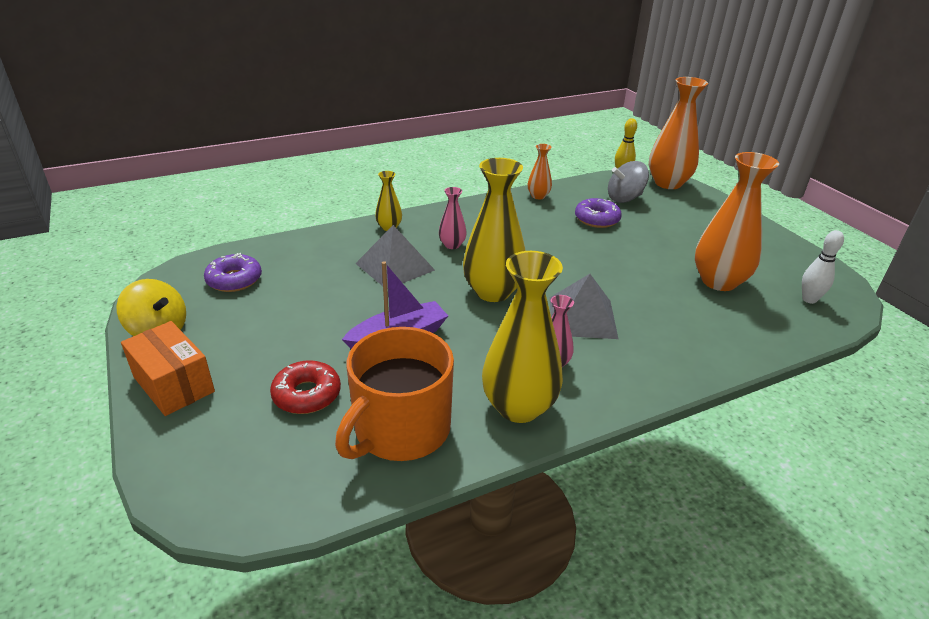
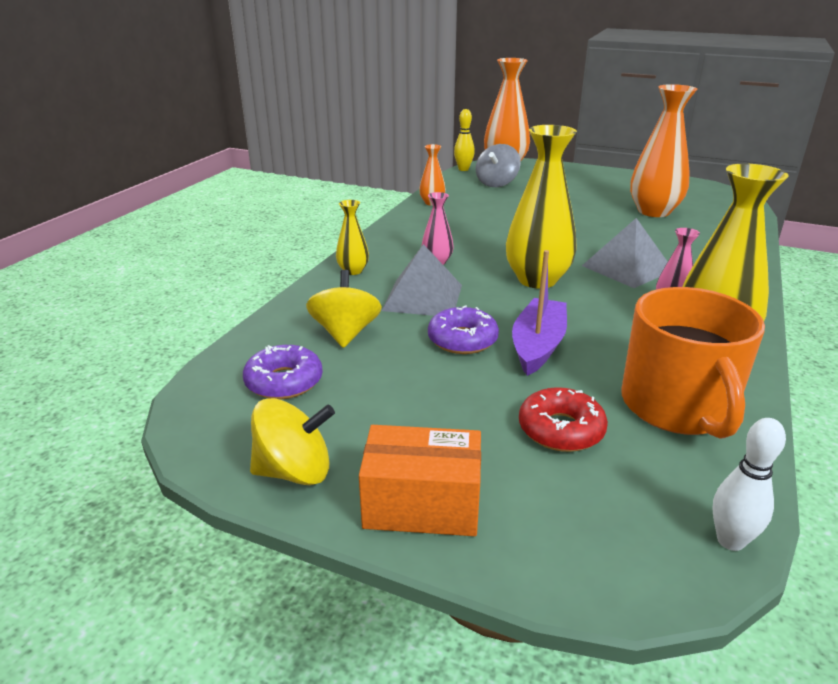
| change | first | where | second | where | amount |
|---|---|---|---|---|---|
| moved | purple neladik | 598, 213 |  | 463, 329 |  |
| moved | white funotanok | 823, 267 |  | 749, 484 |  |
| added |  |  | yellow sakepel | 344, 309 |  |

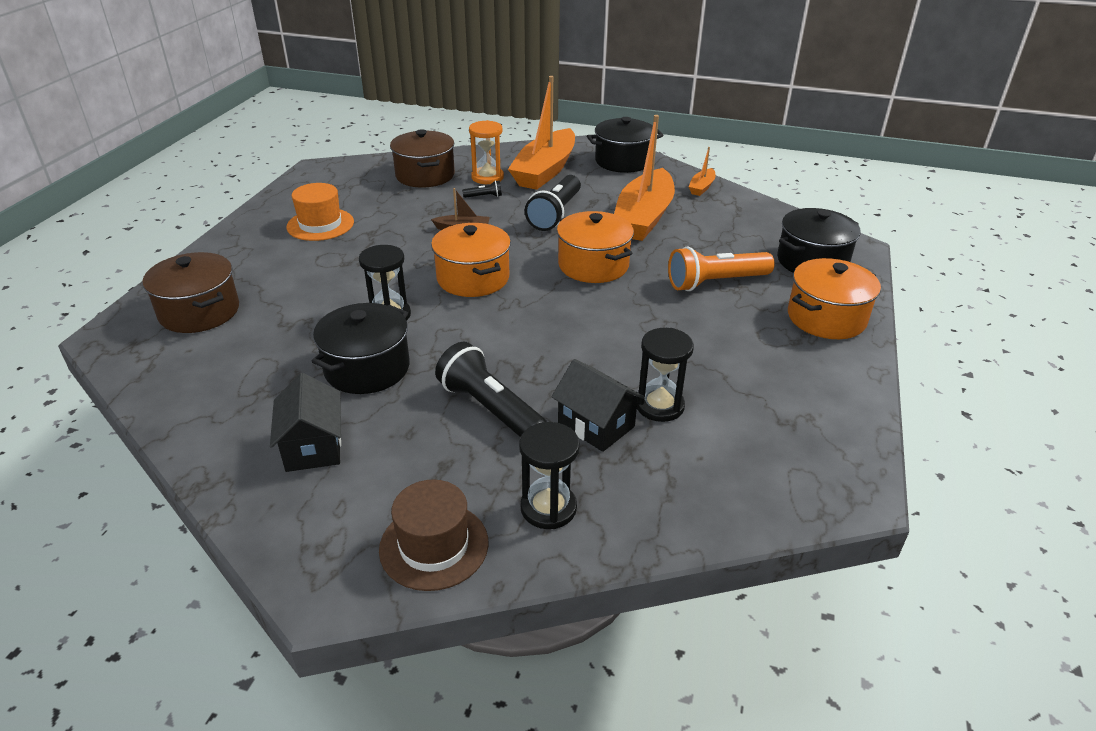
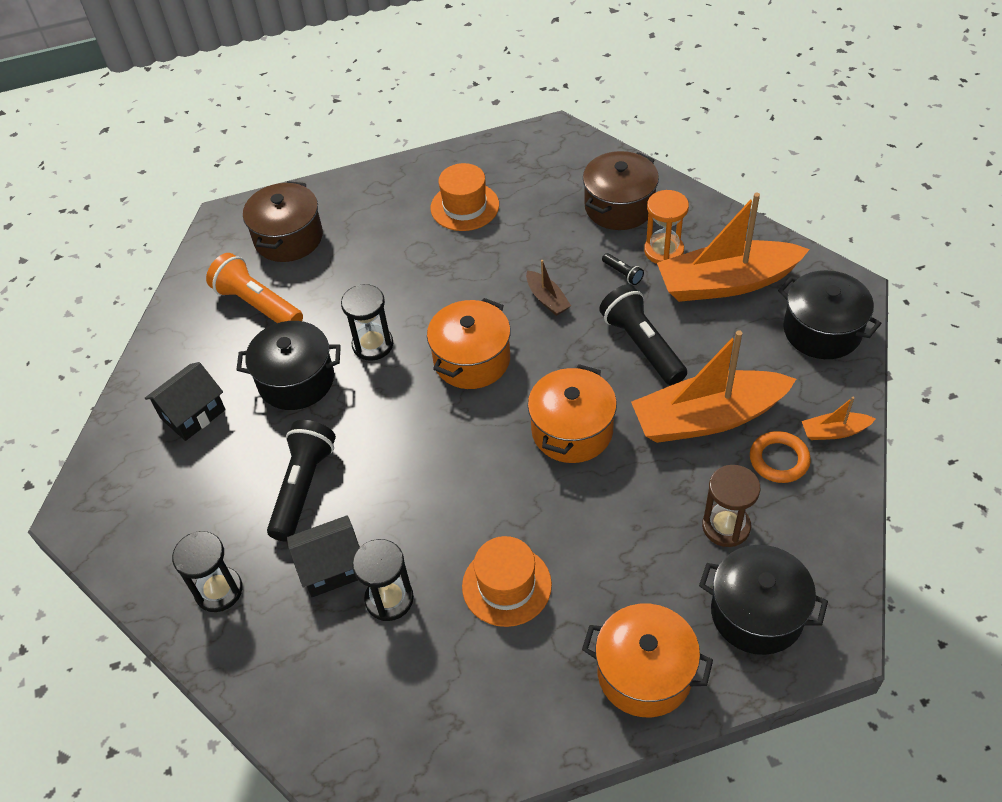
| change | first | where | second | where | amount |
|---|---|---|---|---|---|
| removed | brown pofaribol | 434, 535 |  |  |  |
| turned | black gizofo | 553, 203 |  | 643, 335 | 75 degrees clockwise |
| turned | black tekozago | 597, 405 |  | 323, 556 | 60 degrees clockwise |
| moved | orange gizofo | 721, 269 |  | 254, 288 |  |
| added |  |  | orange pofaribol | 507, 581 |  |
| added |  |  | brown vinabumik | 731, 506 |  |
| added |  |  | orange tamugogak | 780, 457 |  |

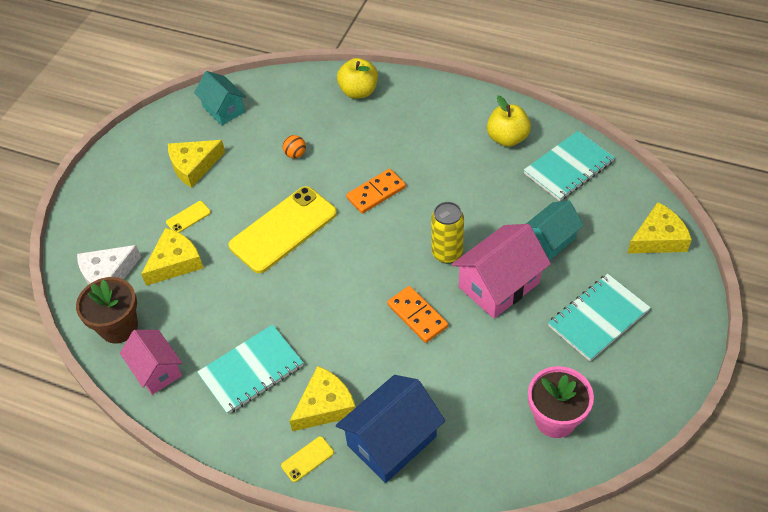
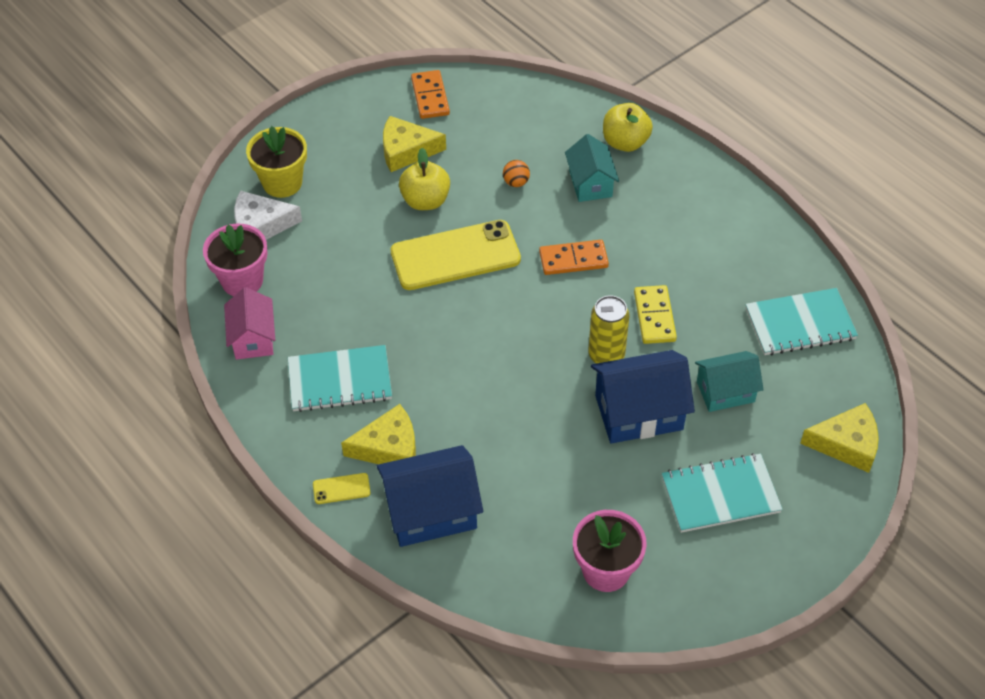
| change | first | where | second | where | amount |
|---|---|---|---|---|---|
| recoloured | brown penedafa | 107, 310 | pink penedafa | 235, 260 |  |
| removed | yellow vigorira | 172, 257 |  |  |  |
| removed | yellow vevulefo | 188, 217 |  |  |  |
| moved | turquoise tekozago | 220, 98 |  | 592, 168 |  |
| moved | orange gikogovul | 417, 314 |  | 430, 94 |  |
| recoloured | pink tekozago | 501, 271 | blue tekozago | 643, 397 |  |
| moved | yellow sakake | 509, 121 |  | 424, 179 |  |
| added |  |  | yellow penedafa | 276, 162 |  |
| added |  |  | yellow gikogovul | 655, 314 |  |

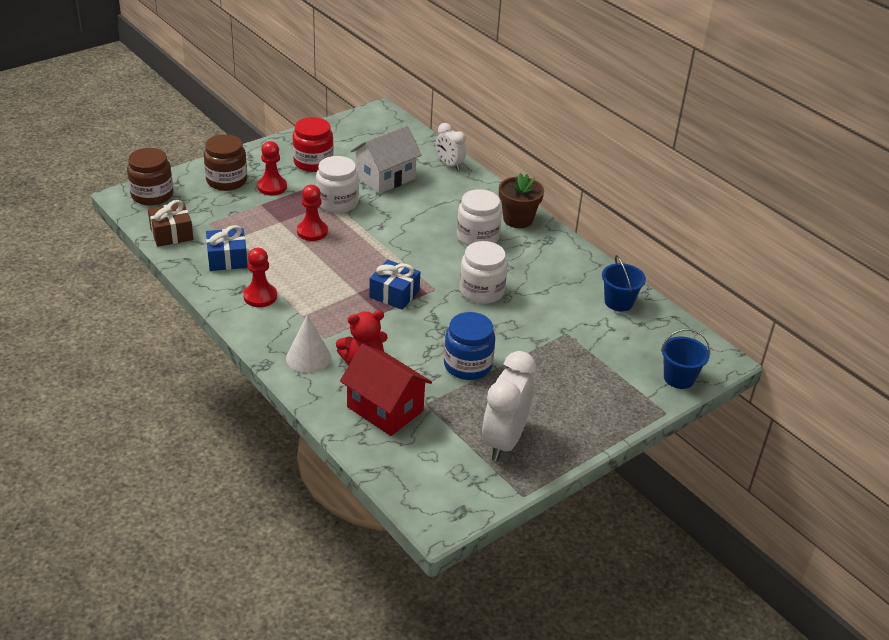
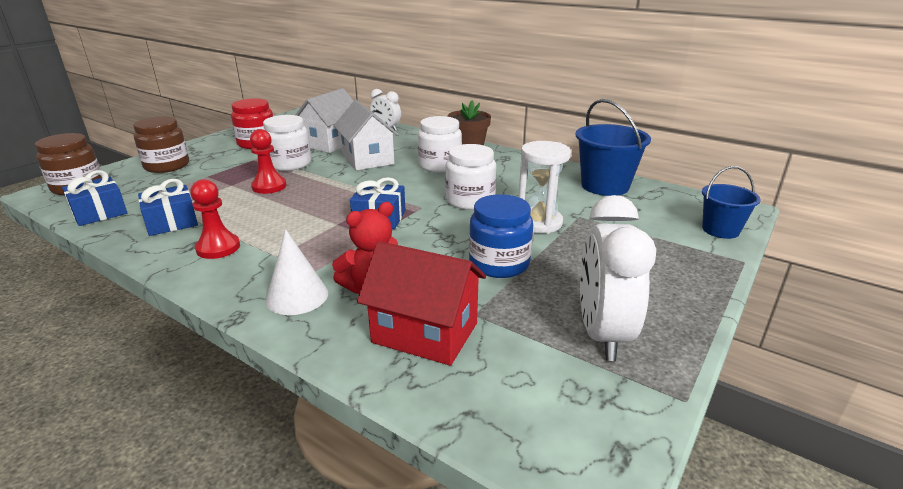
| change | first | where | second | where | amount |
|---|---|---|---|---|---|
| recoloured | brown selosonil | 170, 223 | blue selosonil | 94, 198 |  |
| removed | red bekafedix | 272, 168 |  |  |  |
| resized | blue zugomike | 624, 283 |  | 613, 147 | x1.58 |
| added |  |  | white tekozago | 366, 135 |  |
| added |  |  | white vinabumik | 545, 187 |  |

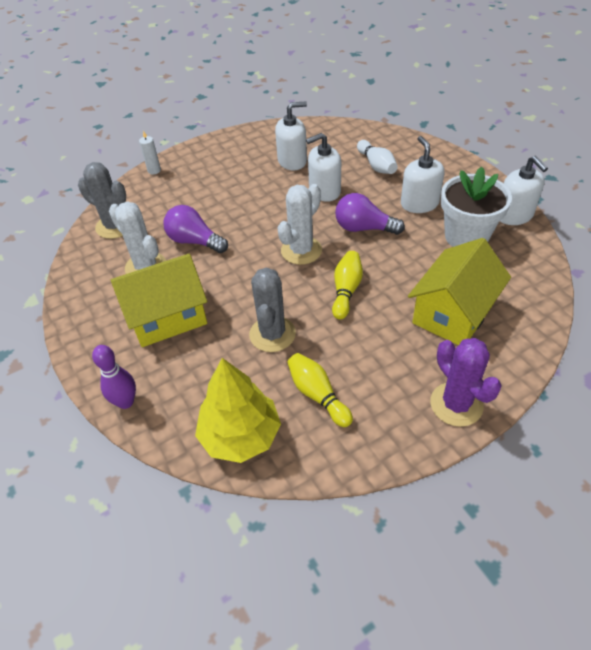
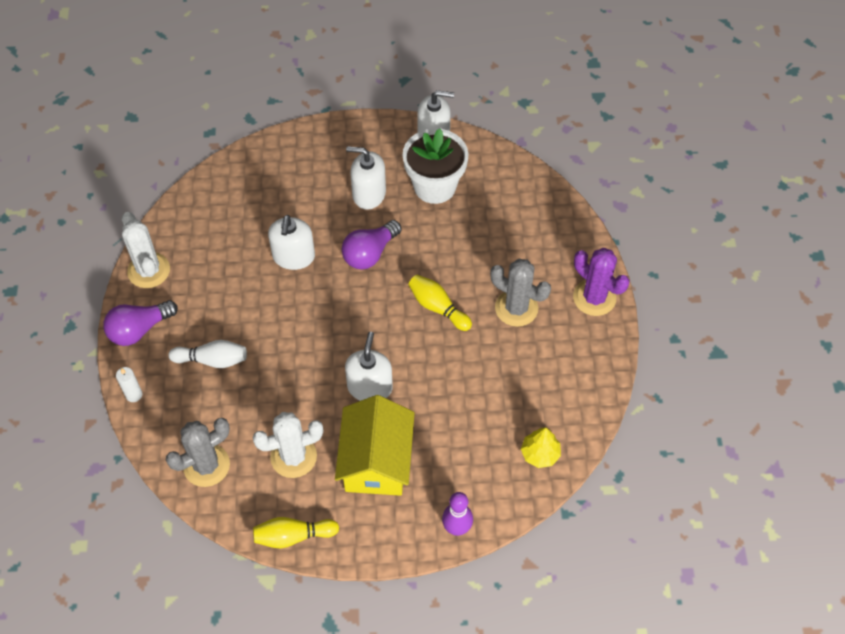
| change | first | where | second | where | amount |
|---|---|---|---|---|---|
| moved | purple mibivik | 195, 229 |  | 140, 323 |  |
| resized | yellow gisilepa | 238, 410 |  | 541, 447 | x0.55 |
| moved | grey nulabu | 272, 310 |  | 520, 293 |  |
| moved | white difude | 291, 135 |  | 369, 366 |  |
| moved | white nulabu | 300, 224 |  | 146, 250 |  |
| moved | yellow funotanok | 320, 390 |  | 296, 532 |  |
| moved | white funotanok | 377, 157 |  | 207, 354 |  |
| removed | yellow tekozago | 459, 291 |  |  |  |
| turned | purple nulabu | 466, 382 |  | 601, 282 | 45 degrees clockwise |

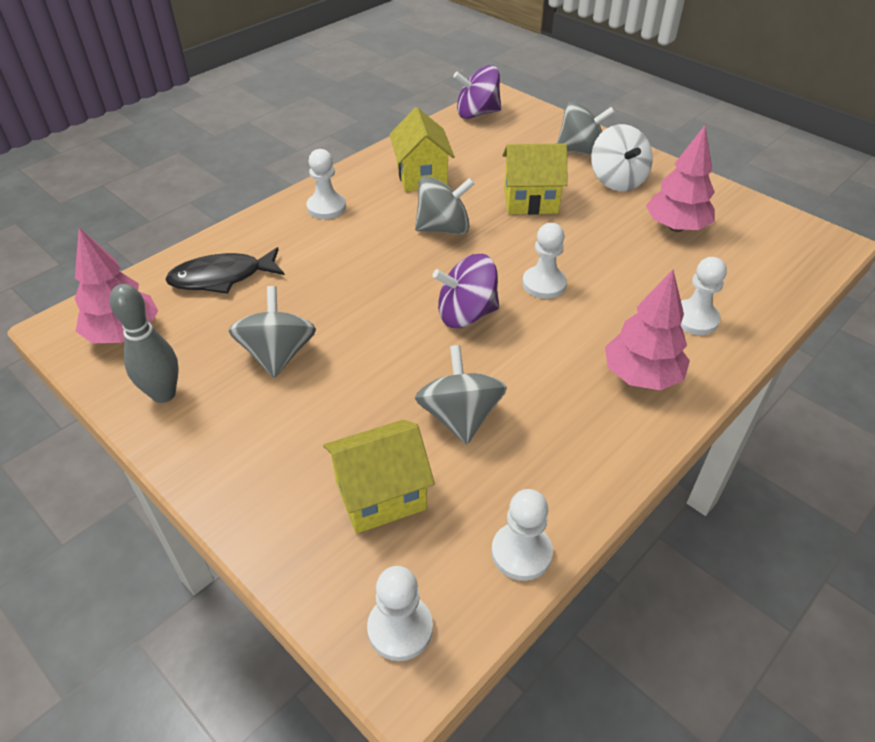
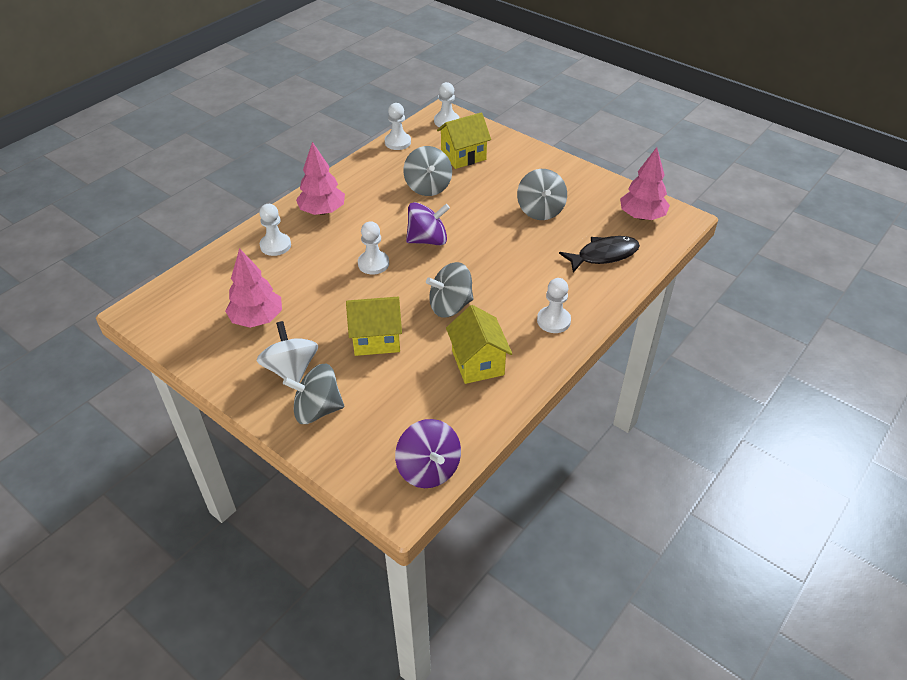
| change | first | where | second | where | amount |
|---|---|---|---|---|---|
| removed | grey funotanok | 144, 343 |  |  |  |
| turned | purple sakepel | 477, 92 |  | 428, 453 | 75 degrees clockwise |

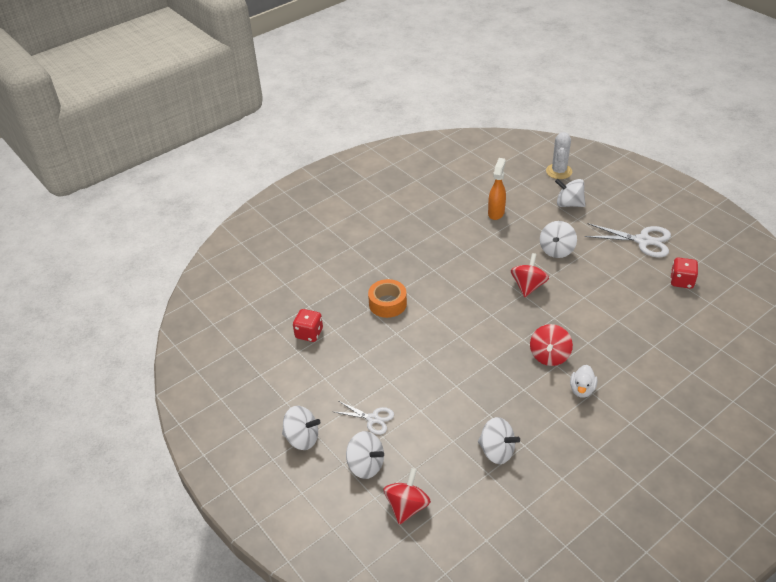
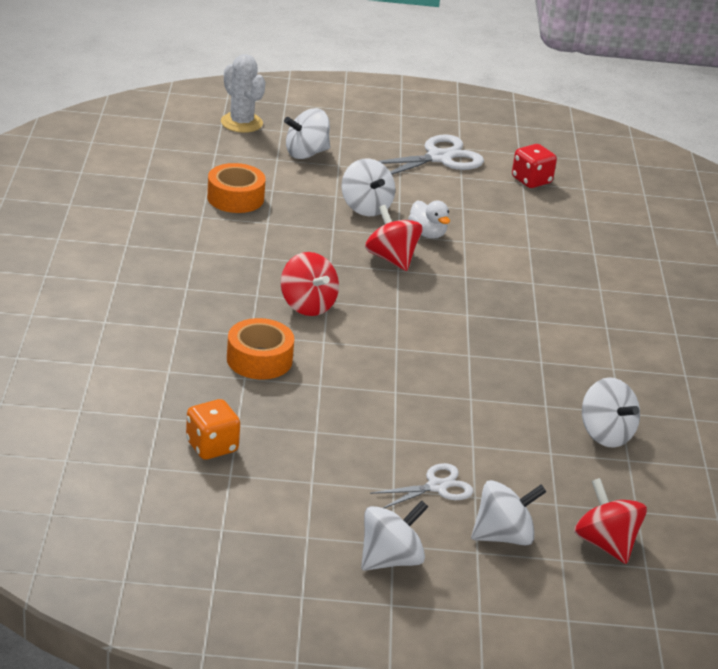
| change | first | where | second | where | amount |
|---|---|---|---|---|---|
| recoloured | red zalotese | 308, 325 | orange zalotese | 213, 429 |  |
| turned | white sakepel | 499, 440 |  | 611, 412 | 75 degrees clockwise |
| replaced | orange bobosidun | 497, 189 | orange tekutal | 236, 188 |  |
| moved | red sakepel | 551, 345 |  | 310, 284 |  |
| moved | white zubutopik | 584, 381 |  | 429, 219 |  |

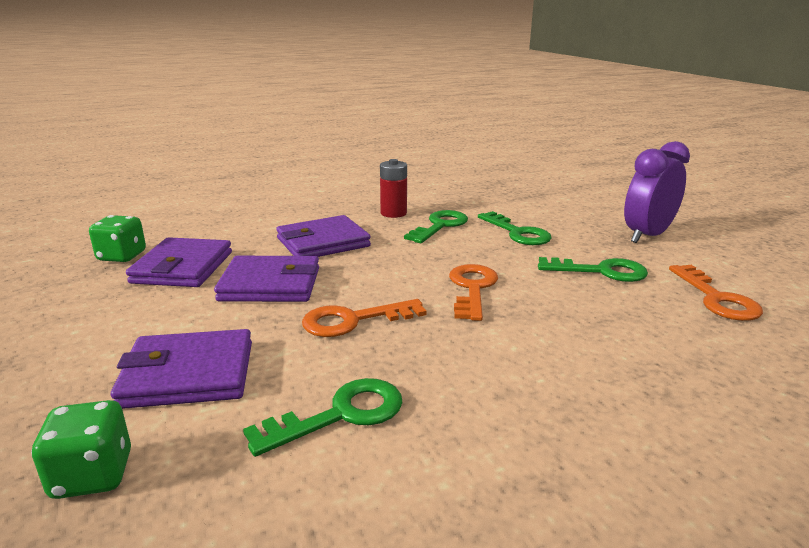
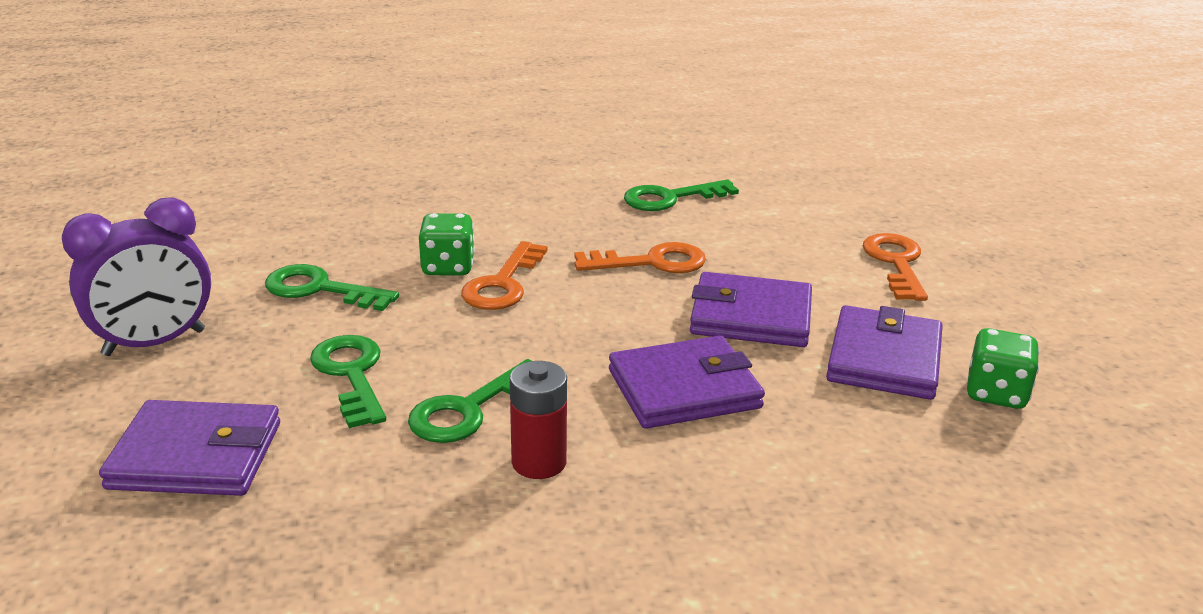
| change | first | where | second | where | amount |
|---|---|---|---|---|---|
| moved | green zalotese | 81, 449 |  | 447, 244 |  |
| moved | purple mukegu | 181, 369 |  | 189, 448 |  |
| moved | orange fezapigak | 716, 293 |  | 895, 267 |  |

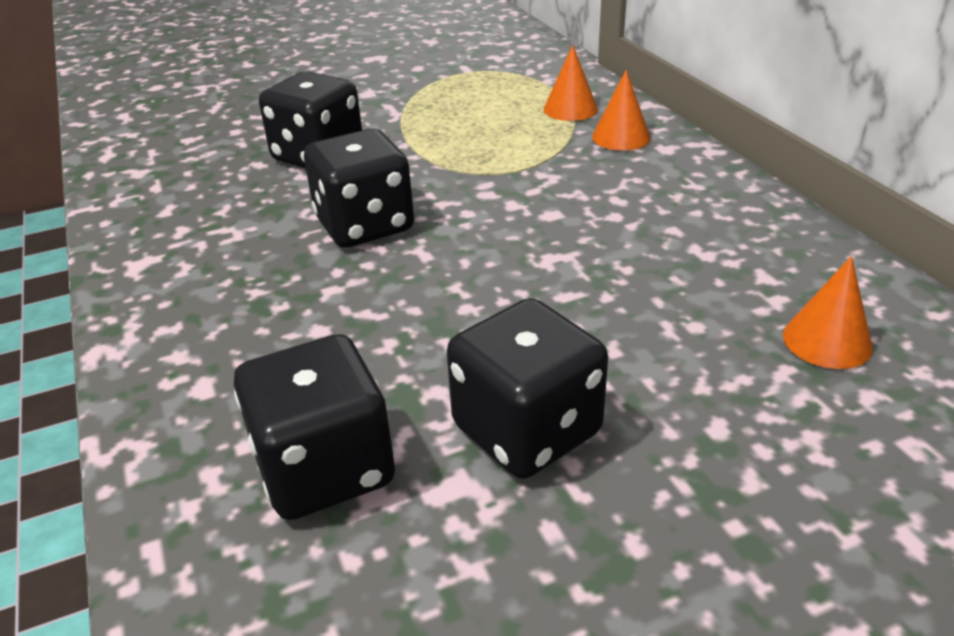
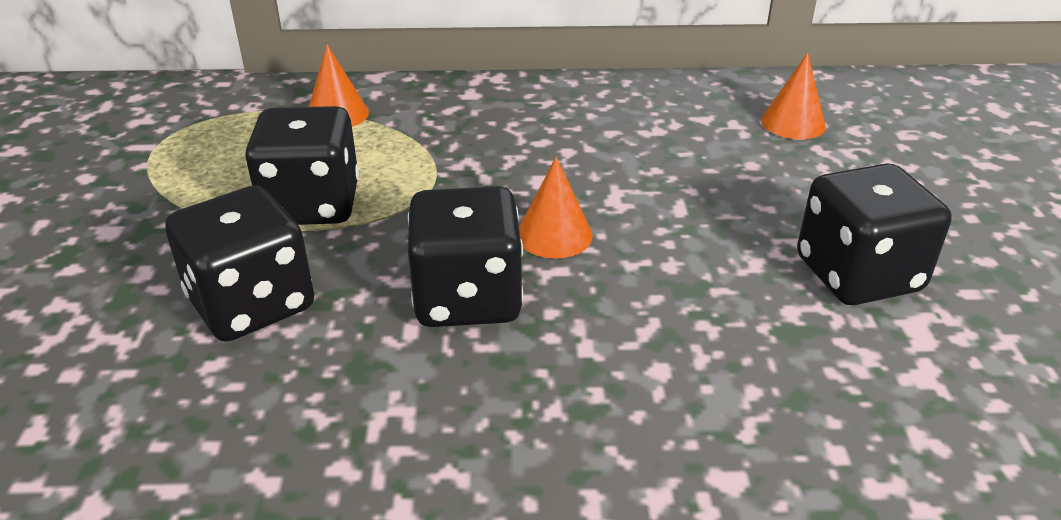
| change | first | where | second | where | amount |
|---|---|---|---|---|---|
| moved | black zalotese | 314, 427 |  | 302, 165 |  |
| moved | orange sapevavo | 621, 110 |  | 556, 207 |  |

